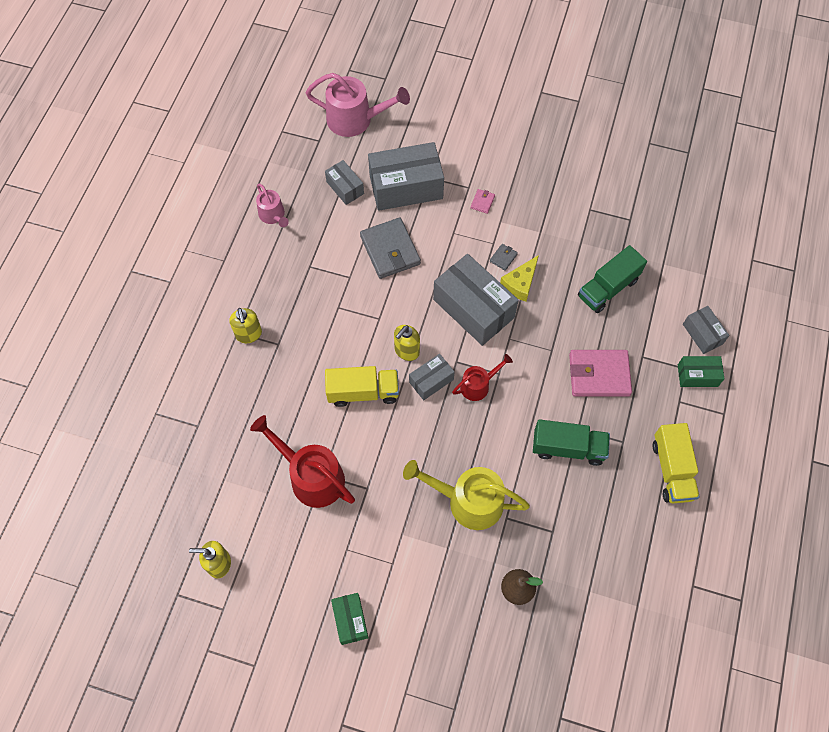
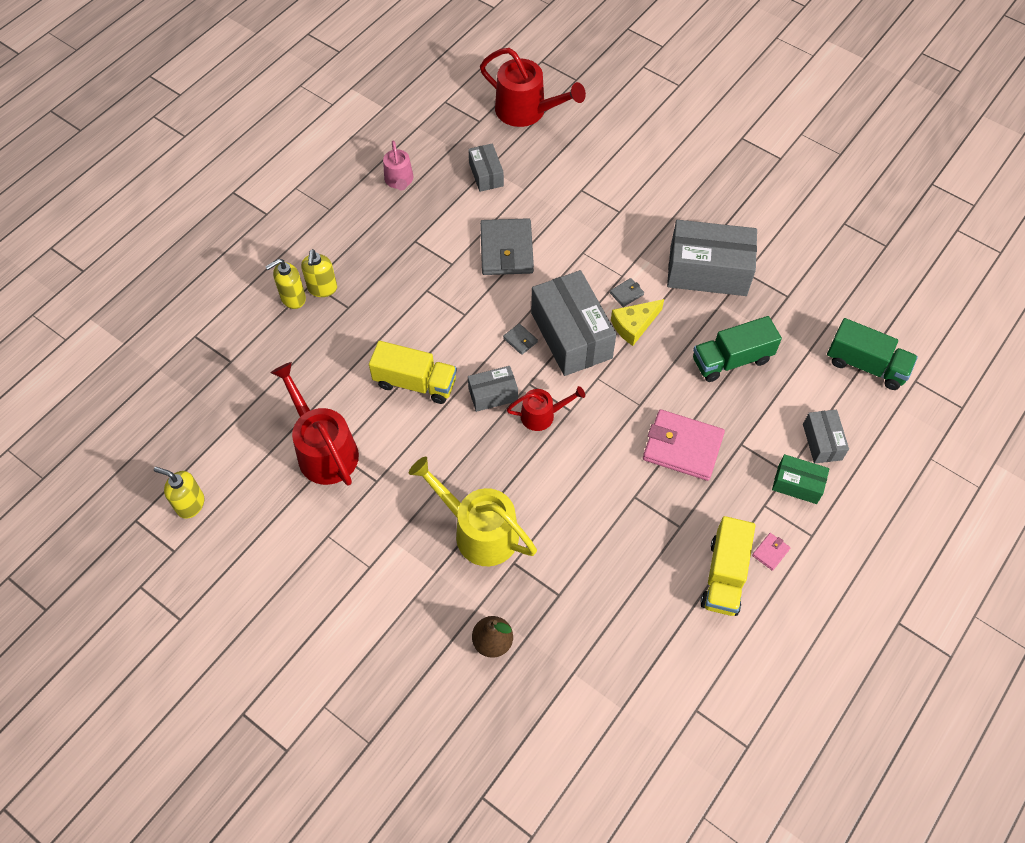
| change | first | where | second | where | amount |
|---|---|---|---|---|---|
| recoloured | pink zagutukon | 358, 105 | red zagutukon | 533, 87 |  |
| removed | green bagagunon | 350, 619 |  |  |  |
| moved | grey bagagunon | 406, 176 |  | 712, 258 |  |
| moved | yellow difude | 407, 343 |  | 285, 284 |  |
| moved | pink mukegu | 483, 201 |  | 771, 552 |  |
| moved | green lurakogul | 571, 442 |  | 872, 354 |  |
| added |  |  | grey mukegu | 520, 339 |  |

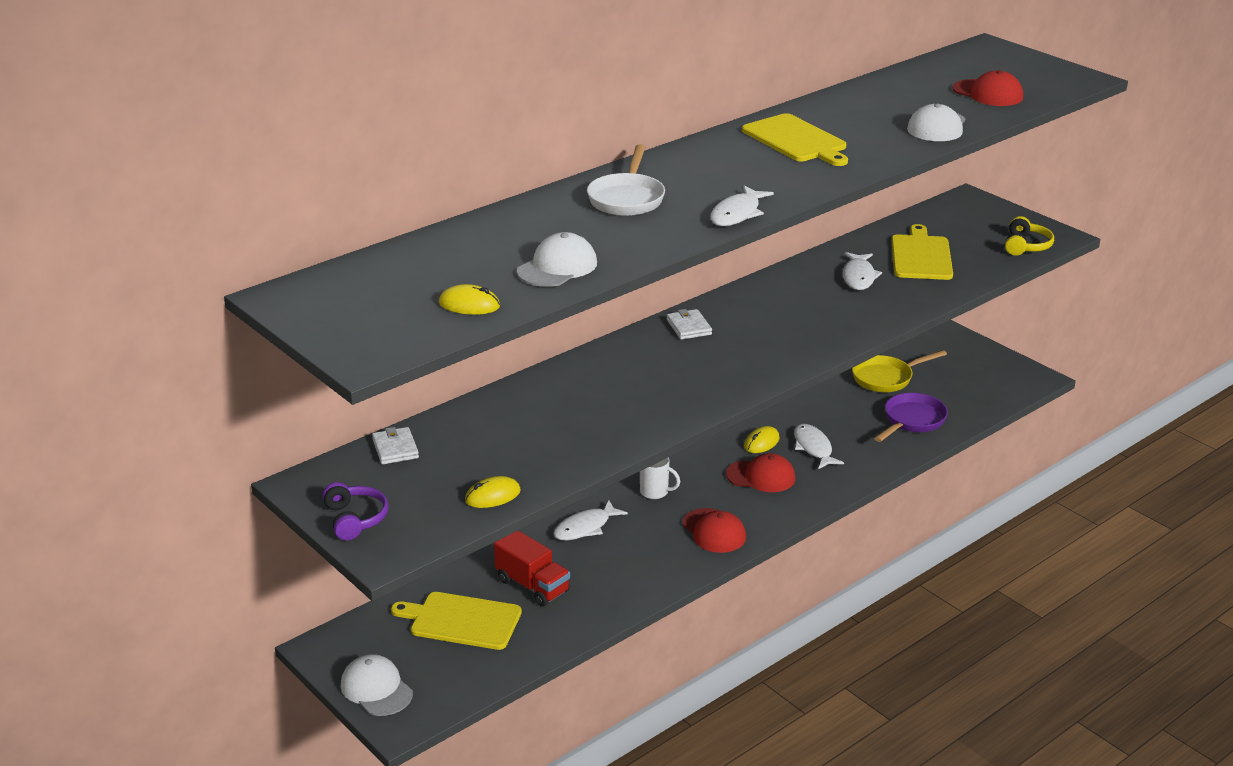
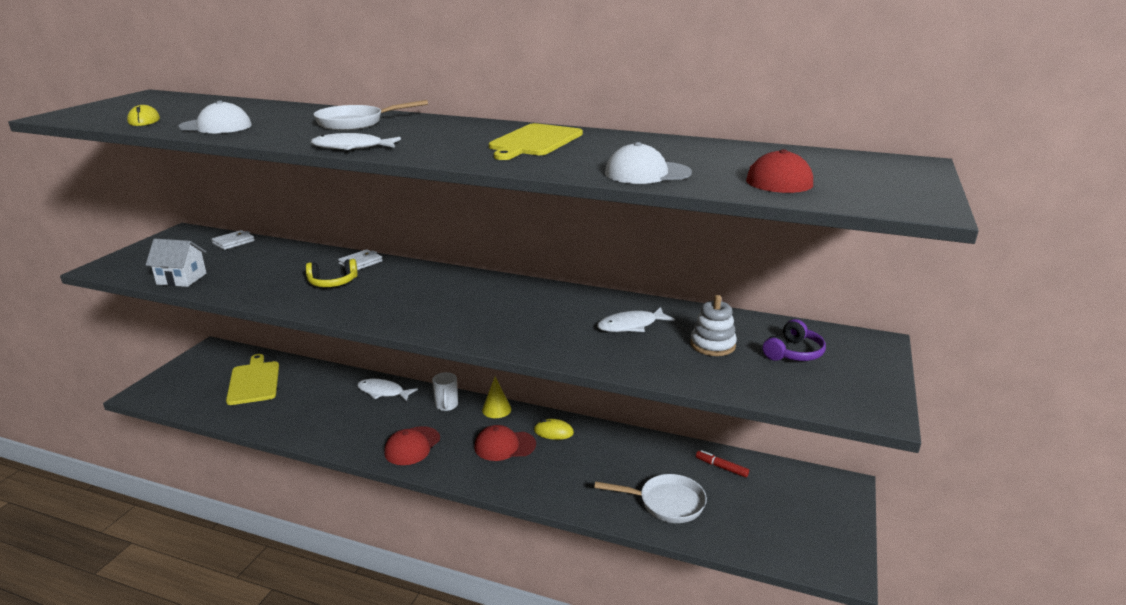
| change | first | where | second | where | amount |
|---|---|---|---|---|---|
| moved | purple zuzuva | 355, 511 |  | 794, 340 |  |
| removed | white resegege | 377, 685 |  |  |  |
| replaced | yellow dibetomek | 493, 492 | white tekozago | 176, 263 |  |
| removed | red lurakogul | 532, 569 |  |  |  |
| moved | white mukegu | 689, 324 |  | 360, 259 |  |
| turned | red resegege | 761, 472 |  | 505, 443 | 105 degrees clockwise |
| removed | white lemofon | 819, 446 |  |  |  |
| replaced | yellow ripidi | 899, 371 | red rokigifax | 722, 463 |  |
| recoloured | purple ripidi | 911, 417 | white ripidi | 650, 498 |  |
| replaced | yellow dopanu | 922, 252 | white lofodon | 713, 325 |  |
| moved | yellow zuzuva | 1029, 236 |  | 332, 273 |  |
| added |  |  | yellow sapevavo | 496, 397 |  |

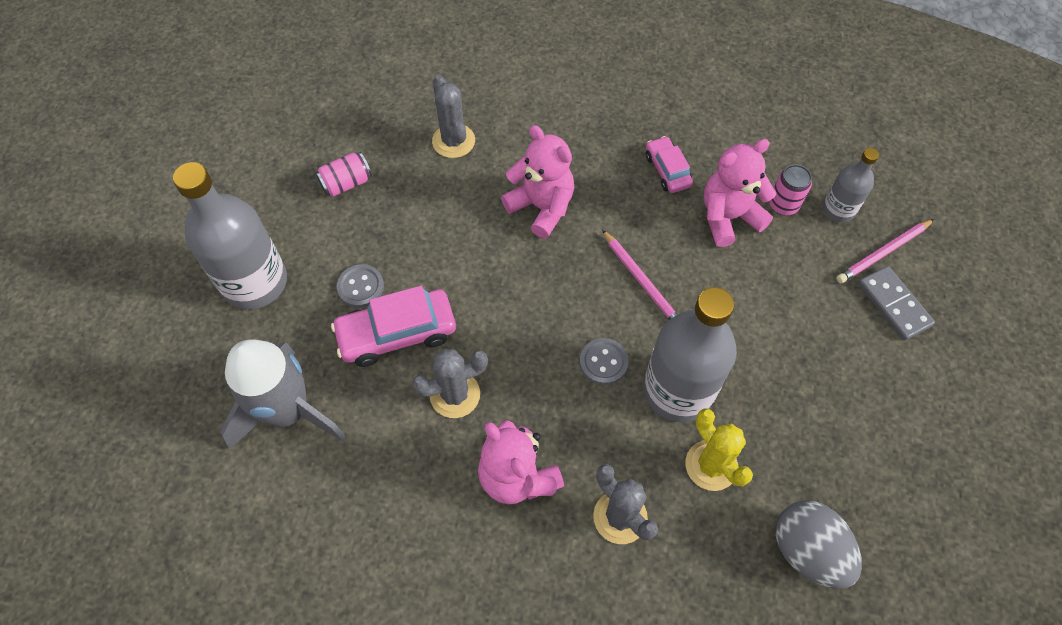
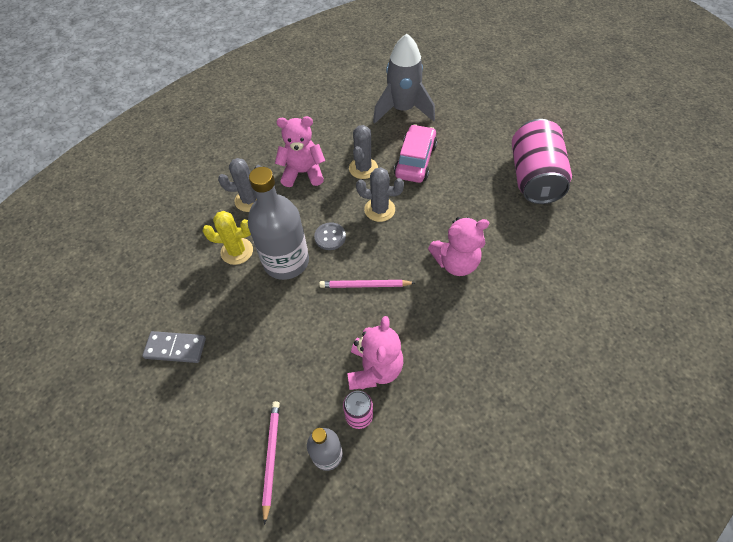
| change | first | where | second | where | amount |
|---|---|---|---|---|---|
| removed | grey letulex | 230, 236 |  |  |  |
| resized | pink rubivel | 344, 174 |  | 542, 161 | x2.28 |
| removed | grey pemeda | 360, 286 |  |  |  |
| moved | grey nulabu | 453, 116 |  | 380, 194 |  |
| removed | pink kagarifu | 669, 164 |  |  |  |
| removed | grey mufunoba | 818, 544 |  |  |  |
| moved | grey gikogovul | 896, 303 |  | 174, 347 |  |

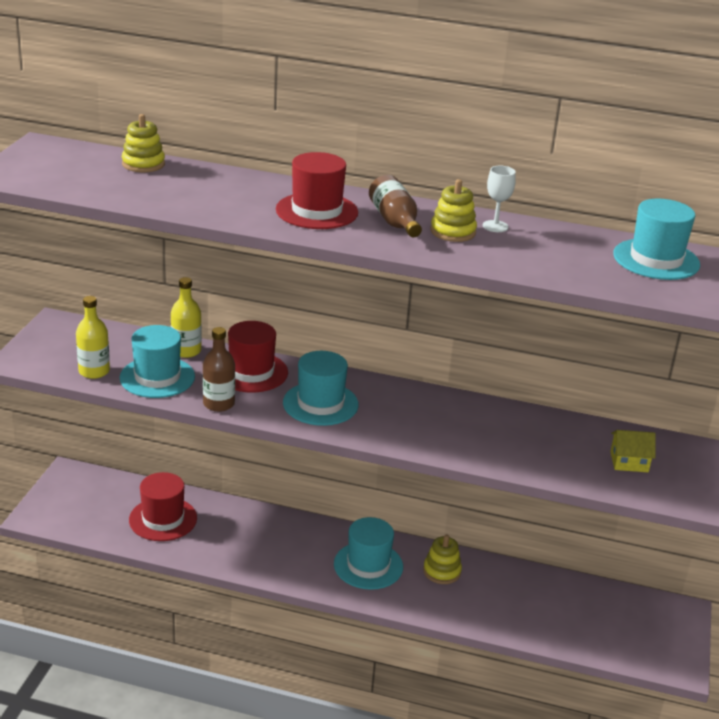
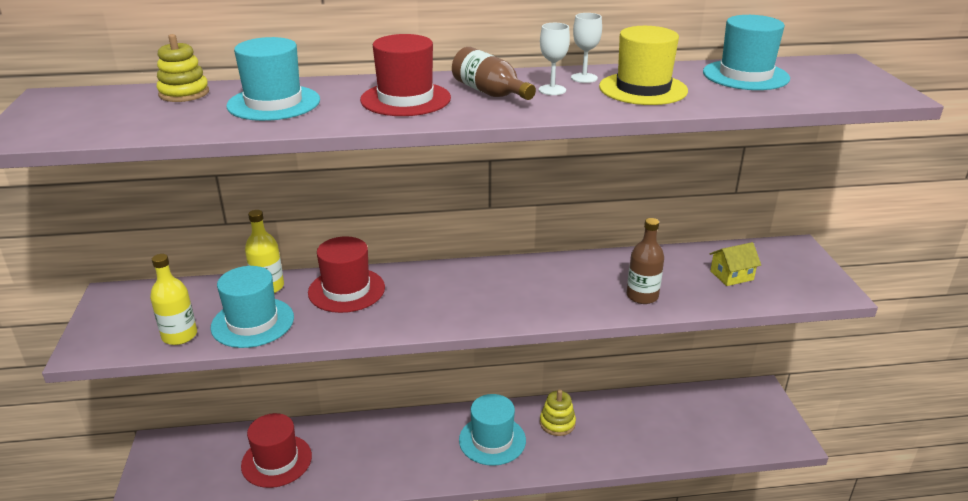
| change | first | where | second | where | amount |
|---|---|---|---|---|---|
| moved | brown letulex | 219, 369 |  | 645, 261 |  |
| moved | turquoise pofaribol | 321, 388 |  | 273, 79 |  |
| replaced | yellow lofodon | 454, 210 | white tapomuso | 554, 59 |  |
| added |  |  | yellow pofaribol | 643, 65 |  |

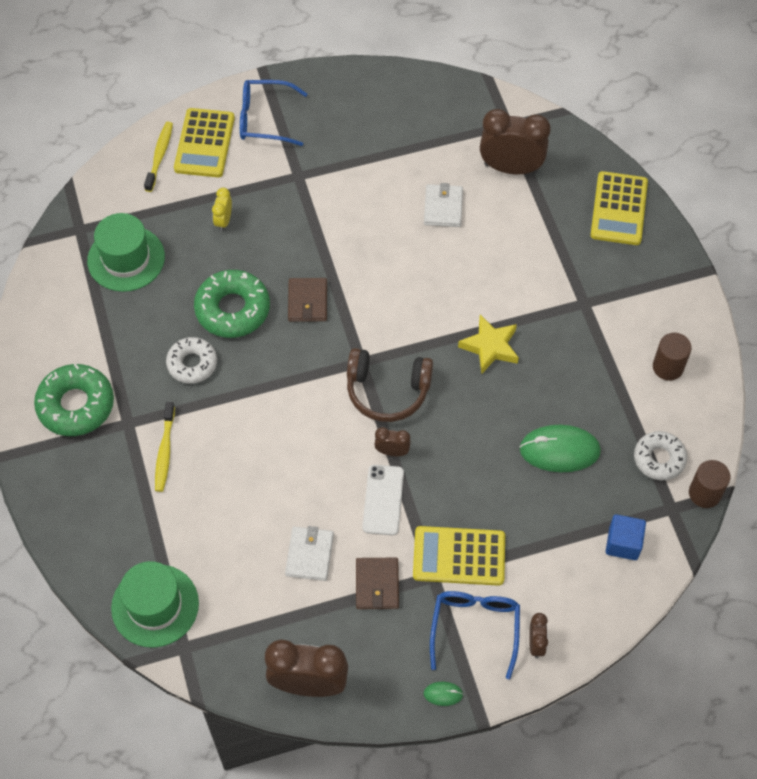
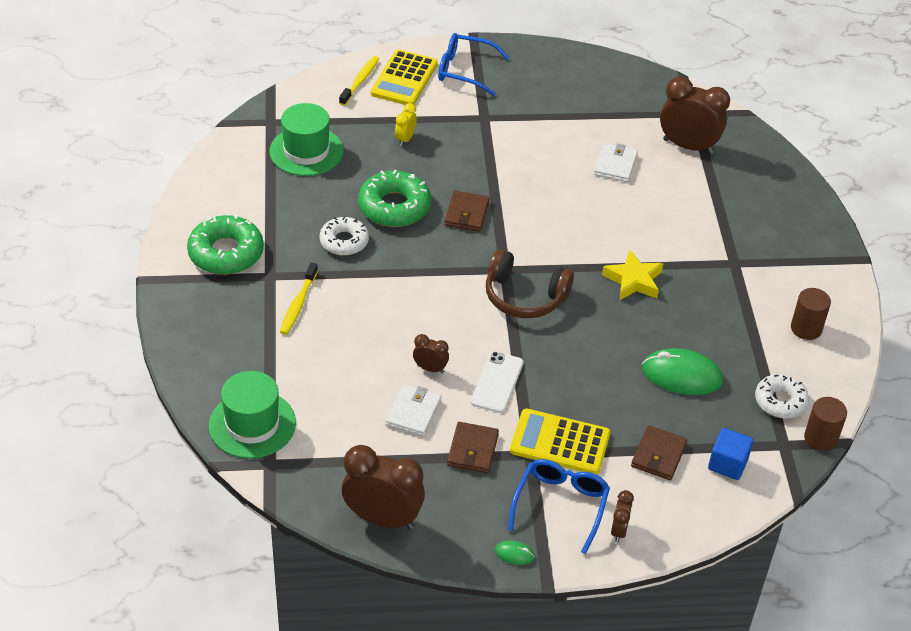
| change | first | where | second | where | amount |
|---|---|---|---|---|---|
| moved | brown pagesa | 392, 441 |  | 431, 353 |  |
| removed | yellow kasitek | 619, 208 |  |  |  |
| added |  |  | brown mukegu | 659, 452 |  |

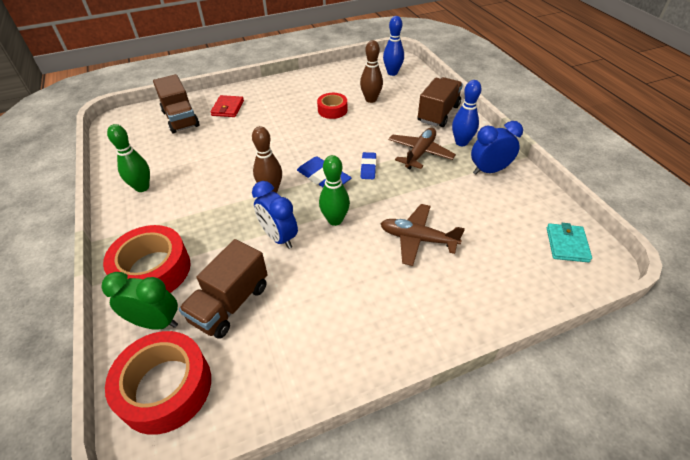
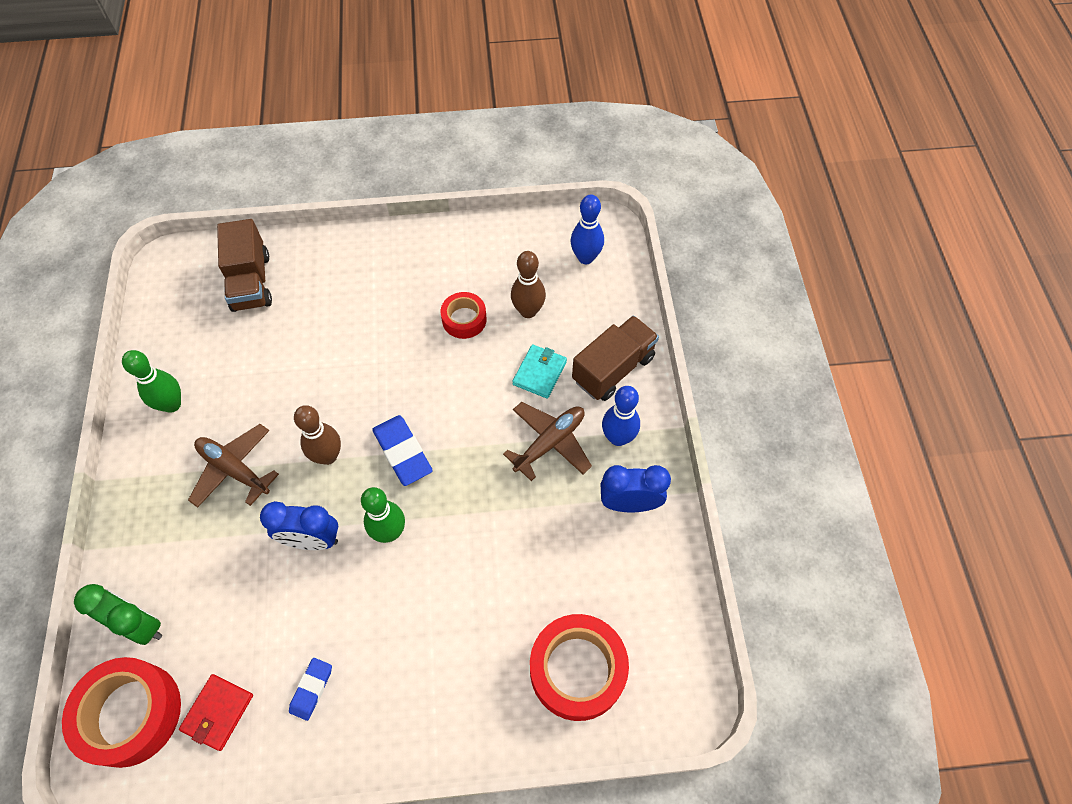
| change | first | where | second | where | amount |
|---|---|---|---|---|---|
| moved | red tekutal | 147, 259 |  | 579, 667 |  |
| removed | brown lurakogul | 223, 289 |  |  |  |
| moved | red mukegu | 227, 106 |  | 216, 712 |  |
| turned | blue pagesa | 275, 215 |  | 299, 525 | 60 degrees counterclockwise |
| moved | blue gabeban | 368, 165 |  | 310, 689 |  |
| moved | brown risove | 423, 235 |  | 233, 466 |  |
| moved | turquoise mukegu | 569, 242 |  | 539, 372 |  |

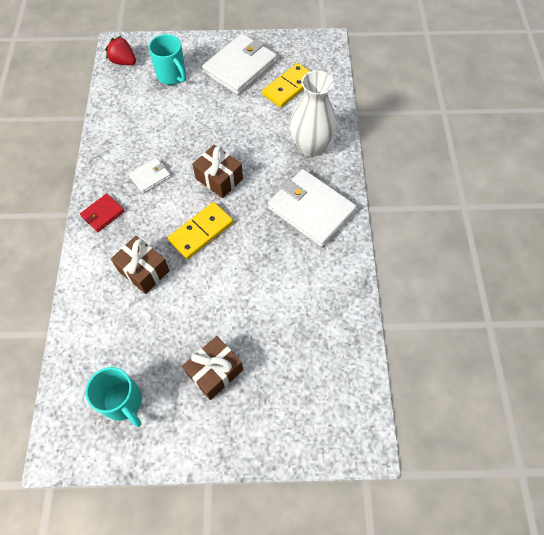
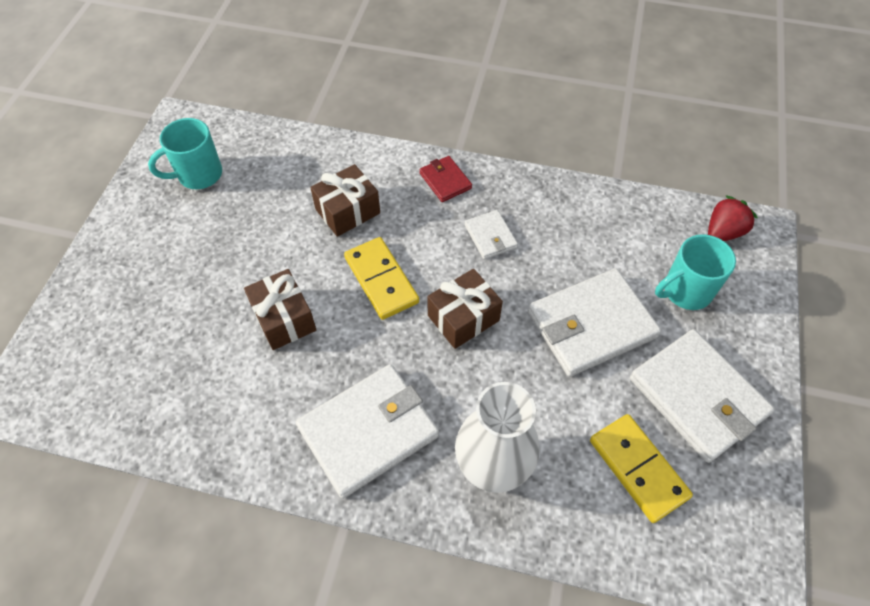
| change | first | where | second | where | amount |
|---|---|---|---|---|---|
| moved | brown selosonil | 212, 368 |  | 280, 309 |  |
| added |  |  | white mukegu | 594, 322 |  |

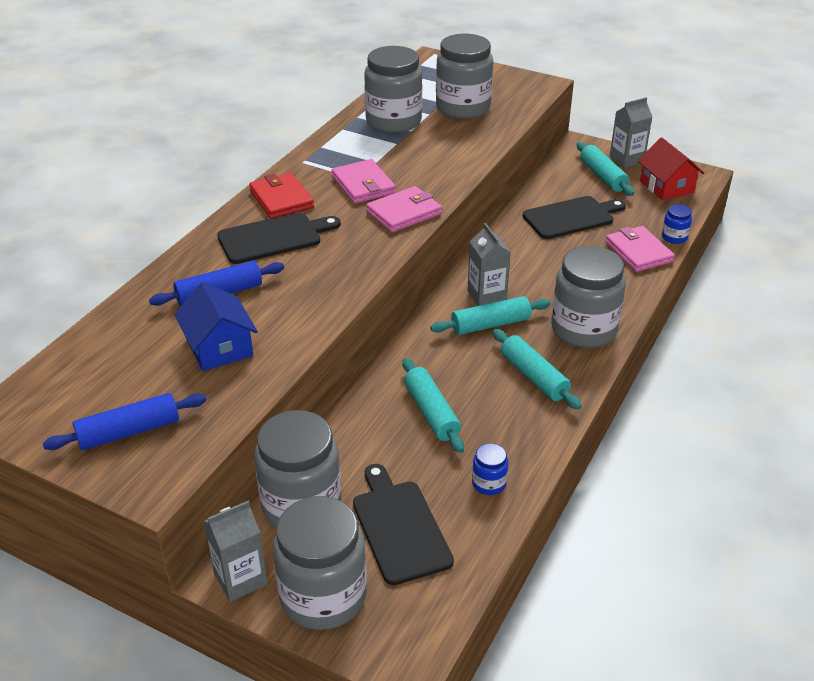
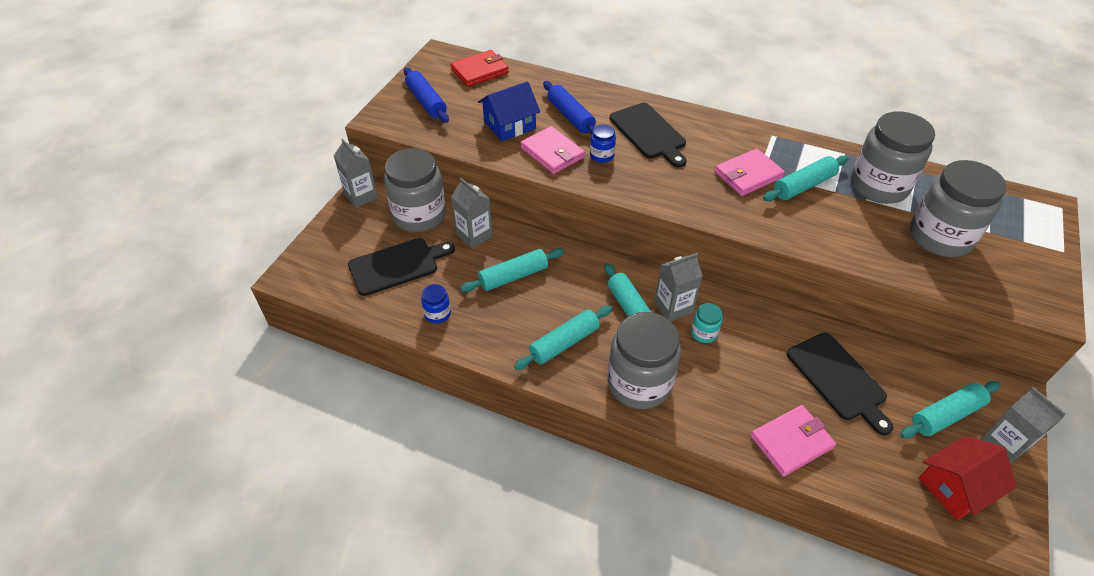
| change | first | where | second | where | amount |
|---|---|---|---|---|---|
| moved | red mukegu | 281, 195 |  | 479, 68 |  |
| removed | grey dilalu | 320, 563 |  |  |  |
| moved | pink mukegu | 404, 209 |  | 552, 150 |  |
| moved | blue dilalu | 677, 224 |  | 603, 144 |  |
| added |  |  | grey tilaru | 472, 213 |  |
| added |  |  | turquoise dilalu | 707, 323 |  |
| added |  |  | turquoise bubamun | 806, 178 |  |

